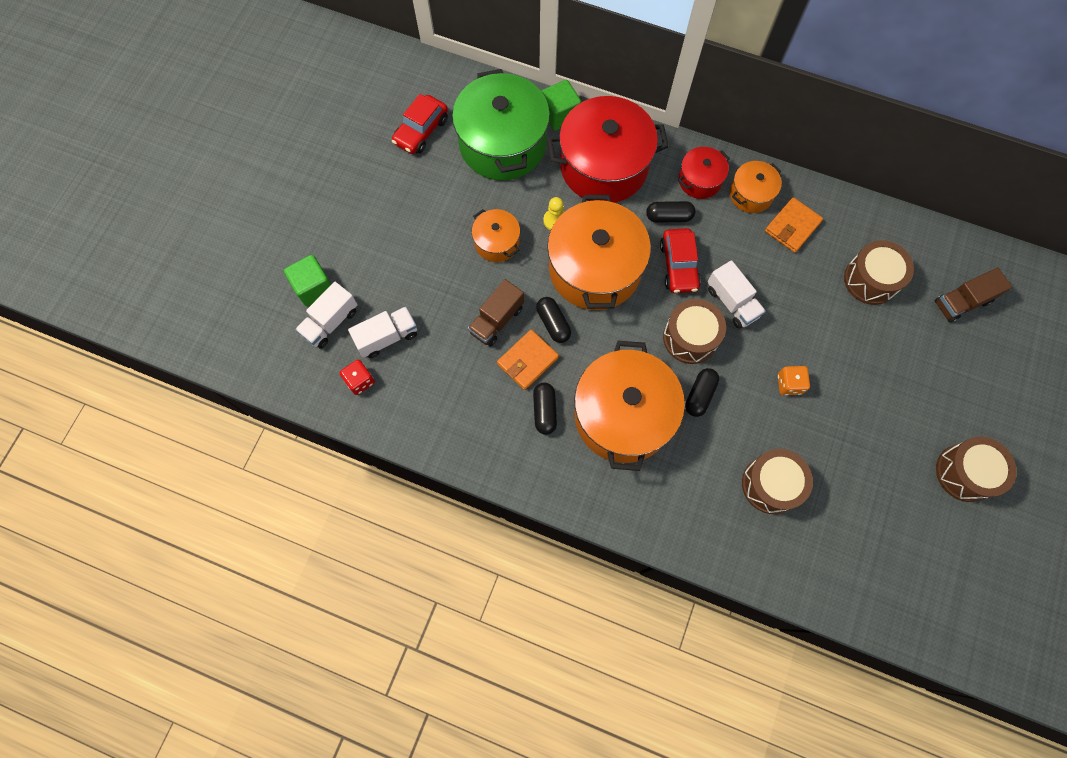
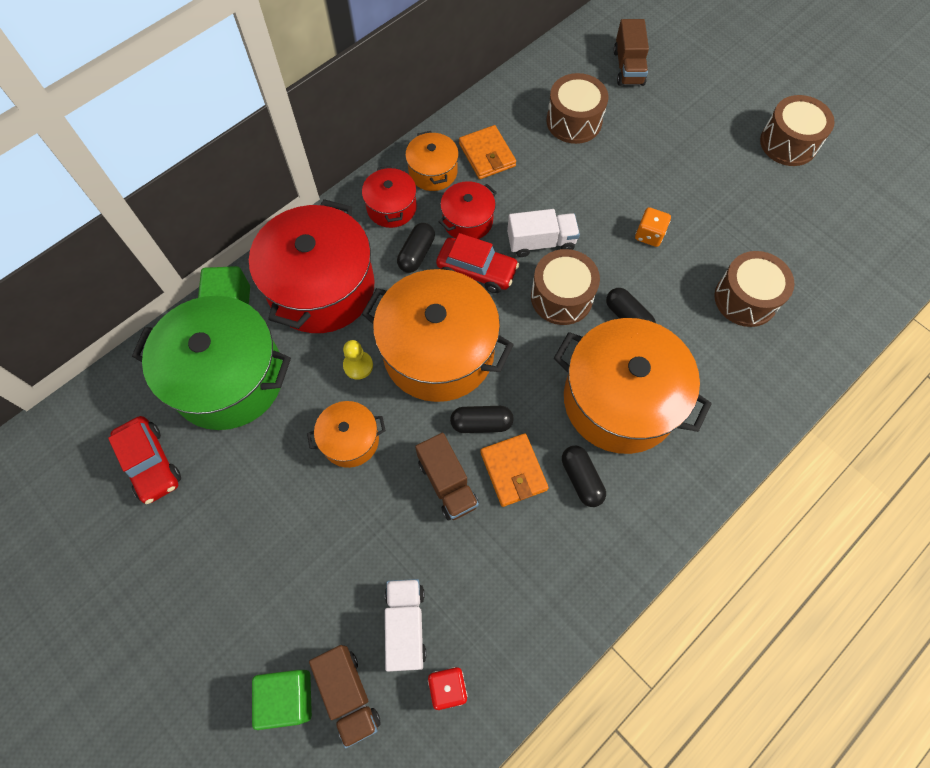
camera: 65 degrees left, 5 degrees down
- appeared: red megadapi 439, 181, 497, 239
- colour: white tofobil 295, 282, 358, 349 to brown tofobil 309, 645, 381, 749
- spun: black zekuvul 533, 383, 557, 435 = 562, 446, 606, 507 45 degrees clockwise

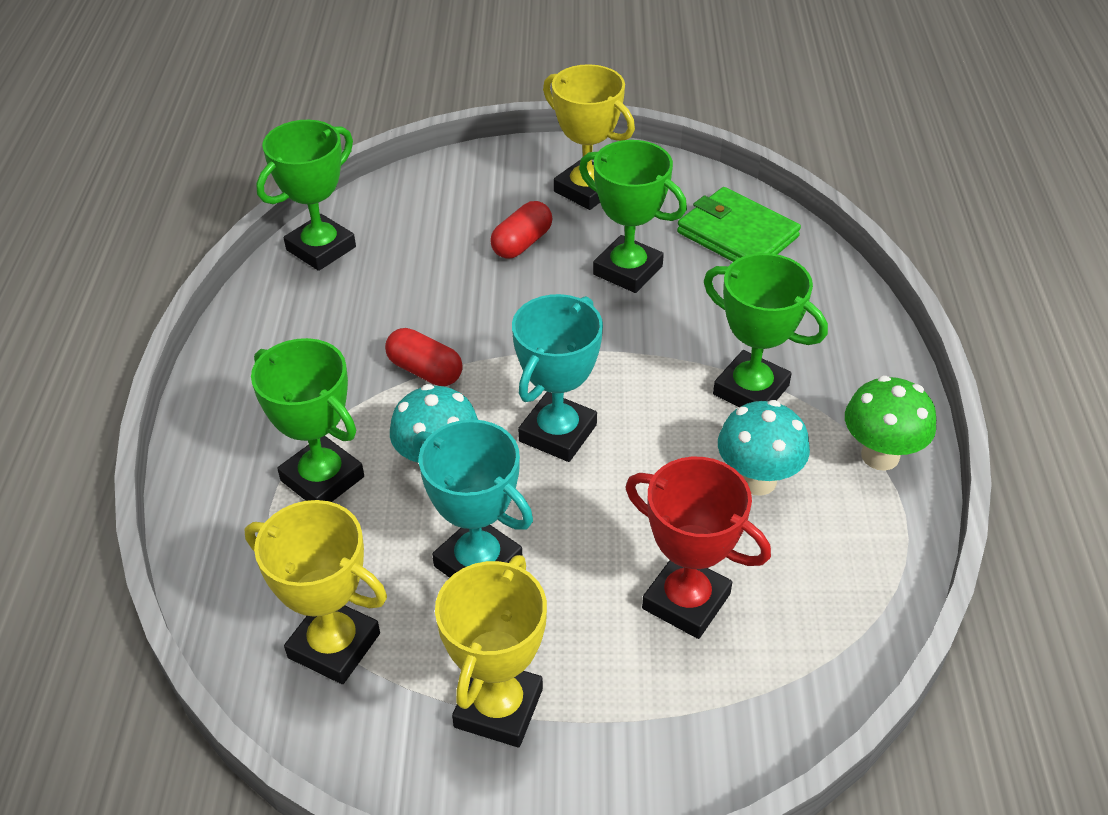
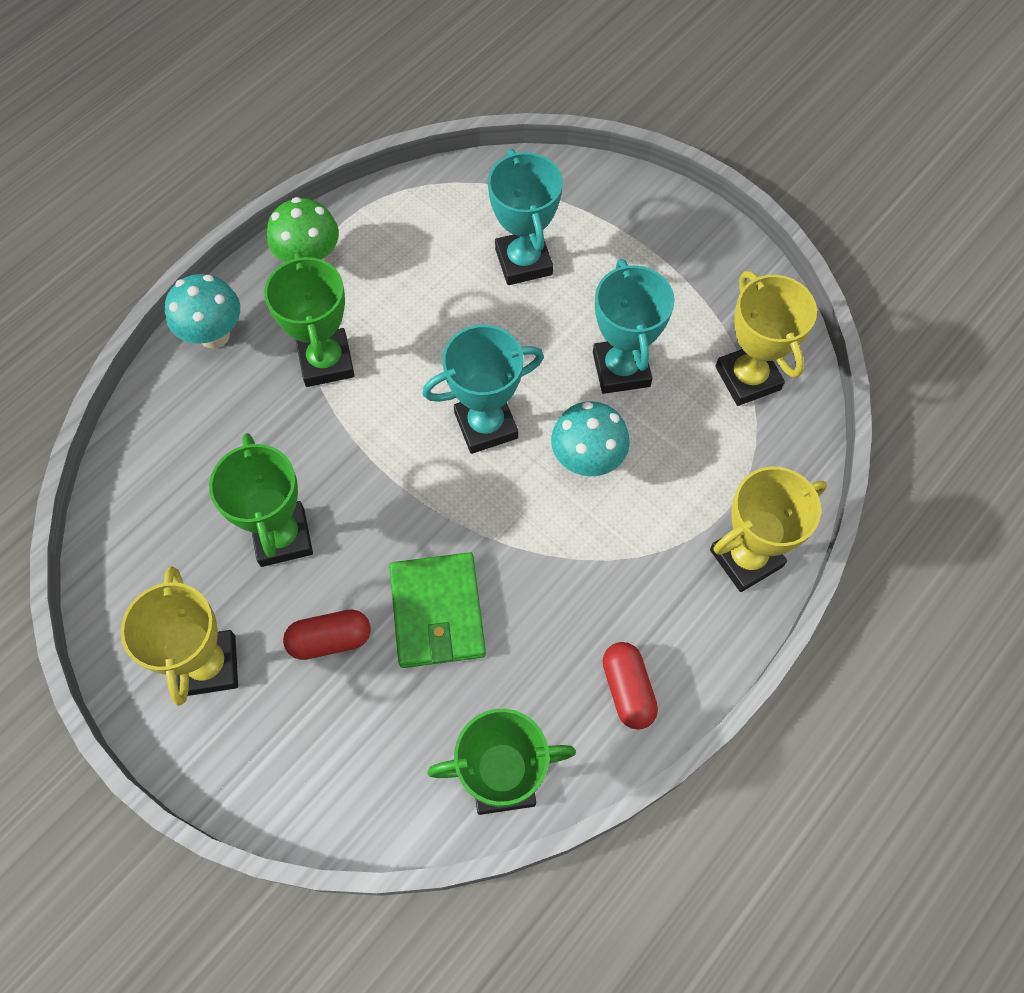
camera: 140 degrees left, 20 degrees up
- missing: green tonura 251, 338, 364, 502
- relocated: red zekuvul 385, 328, 463, 386 to 602, 642, 658, 730
- relocated: yellow tonura 435, 555, 547, 747 to 710, 467, 827, 592
- relocated: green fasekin 677, 187, 801, 262 to 389, 552, 486, 668
- relocated: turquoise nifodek 718, 400, 810, 496 to 165, 274, 240, 348
- colour: red tonura 626, 457, 771, 639 to turquoise tonura 488, 149, 563, 285

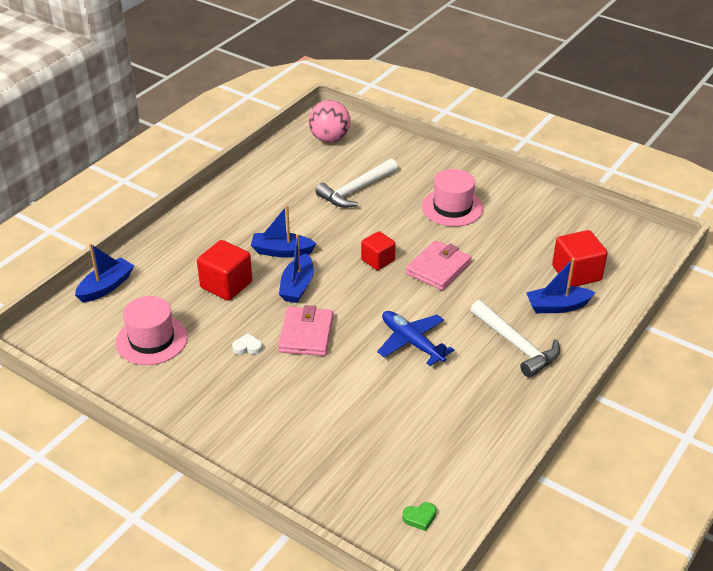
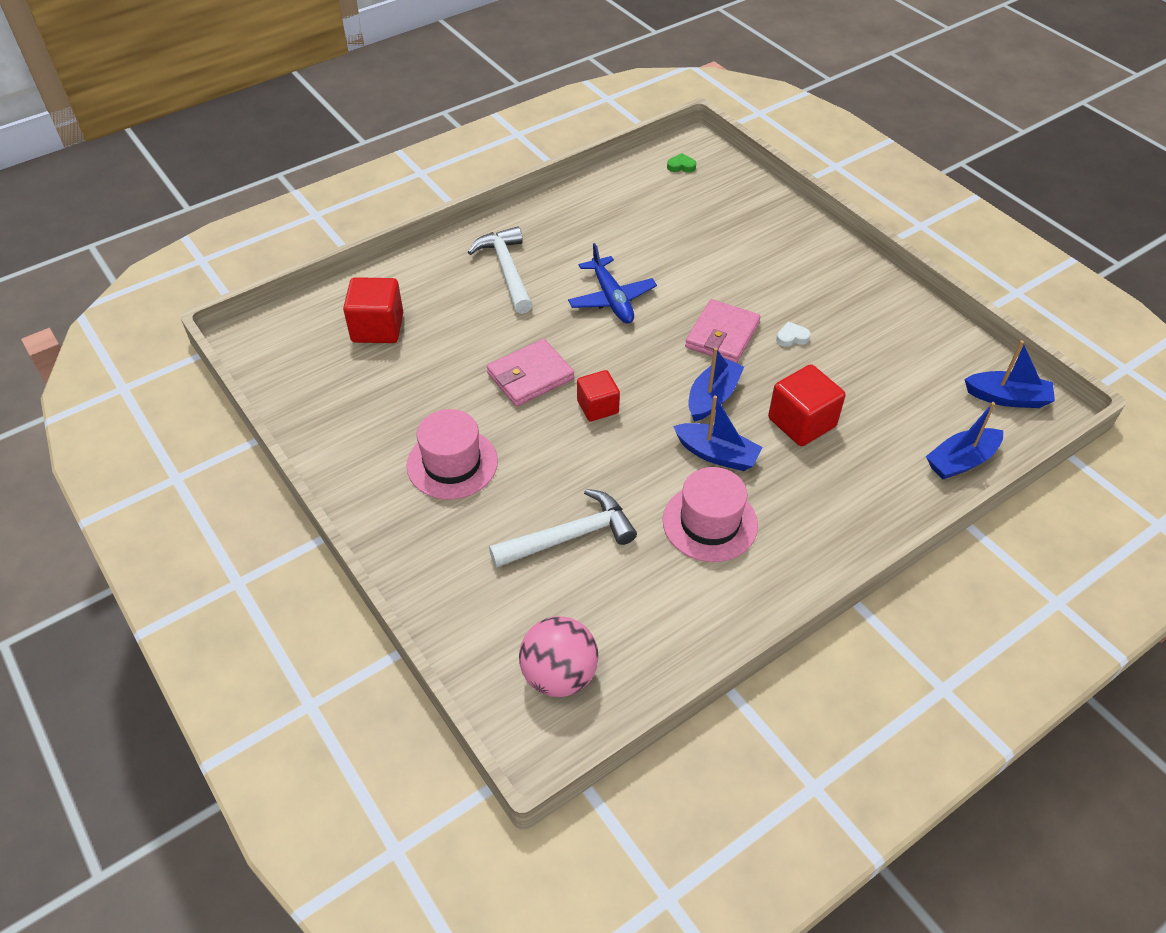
camera: 160 degrees left, 10 degrees up
- relocated: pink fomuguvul 116, 296, 188, 365 to 663, 467, 758, 562
- relocated: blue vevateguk 526, 258, 596, 313 to 964, 340, 1055, 408
- spun: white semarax 232, 333, 262, 355 = 776, 322, 811, 347 150 degrees clockwise

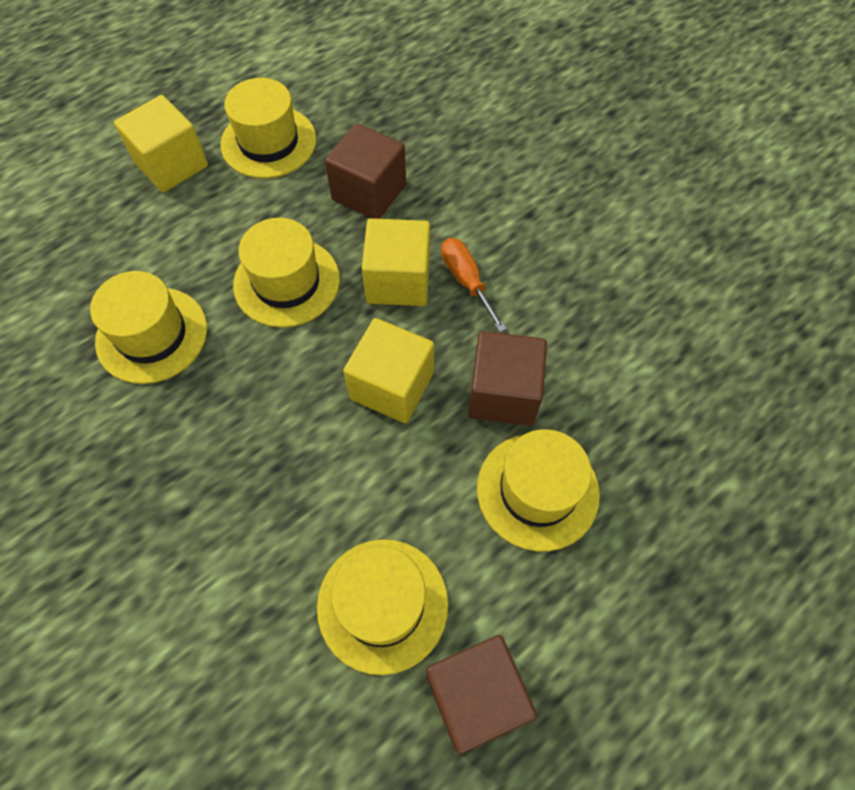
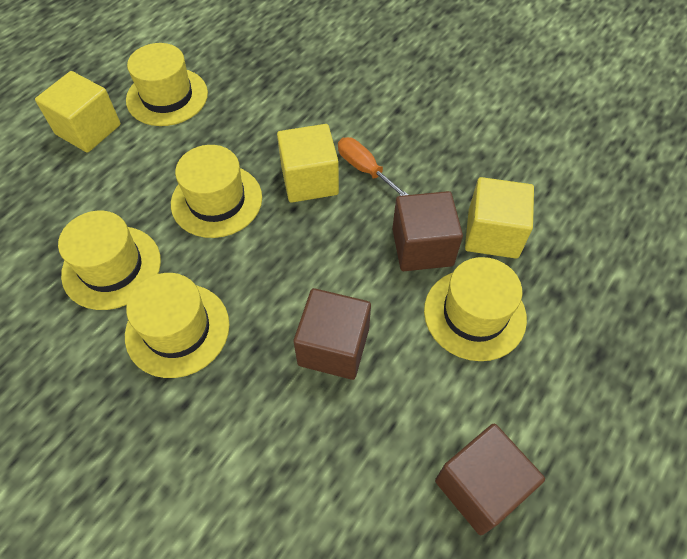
camera: 15 degrees left, 5 degrees down
- relocated: yellow fomuguvul 317, 539, 448, 675 to 125, 273, 230, 378
- relocated: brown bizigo 325, 123, 406, 219 to 294, 288, 371, 380
- relocated: yellow bizigo 343, 318, 434, 423 to 465, 177, 534, 259

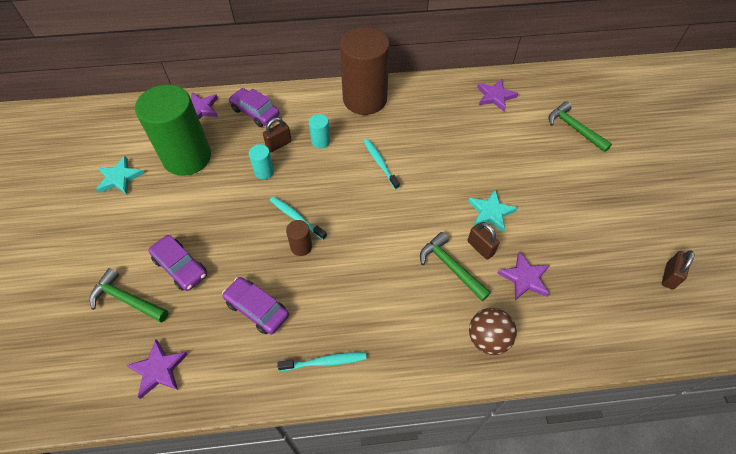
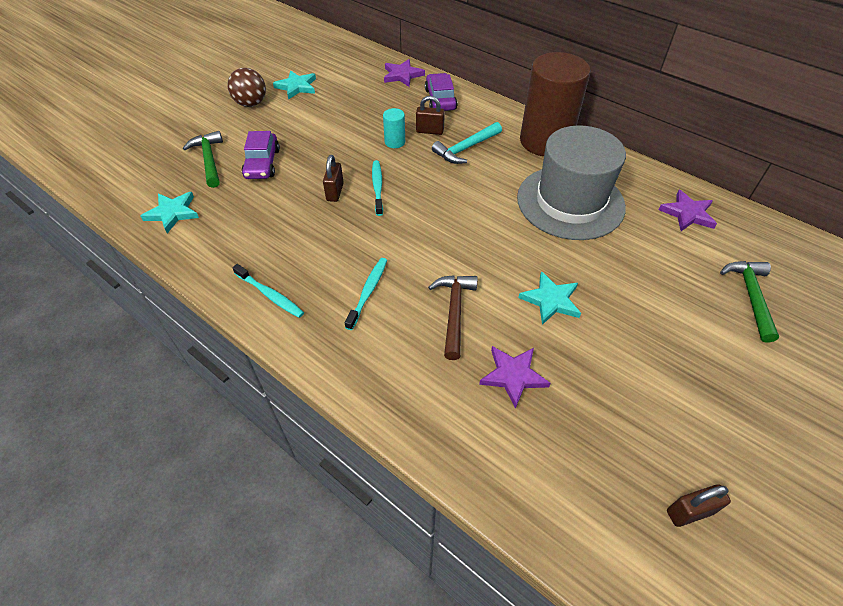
camera: 45 degrees right, 5 degrees down
- missing: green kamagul 135, 85, 211, 176
- missing: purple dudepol 222, 277, 289, 334
- missing: brown kamagul 286, 220, 312, 256
- appeared: grey fomuguvul 517, 125, 626, 240
- relocated: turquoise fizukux 364, 139, 400, 189 to 345, 258, 387, 330
- relocated: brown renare 468, 222, 500, 260 to 323, 155, 344, 202
- relocated: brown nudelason 469, 308, 517, 355 to 228, 68, 266, 107
- exchanged: turquoise kamagul 309, 114, 330, 148 to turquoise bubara 432, 122, 502, 164
- colour: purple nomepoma 126, 339, 188, 399 to turquoise nomepoma 141, 192, 199, 233
- colour: green bubara 420, 232, 491, 301 to brown bubara 428, 275, 478, 360

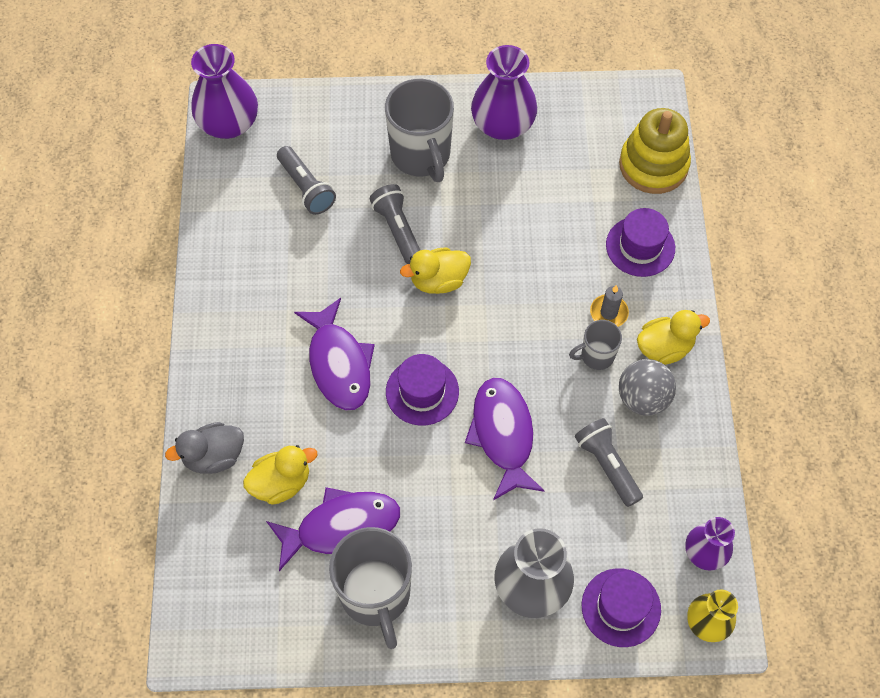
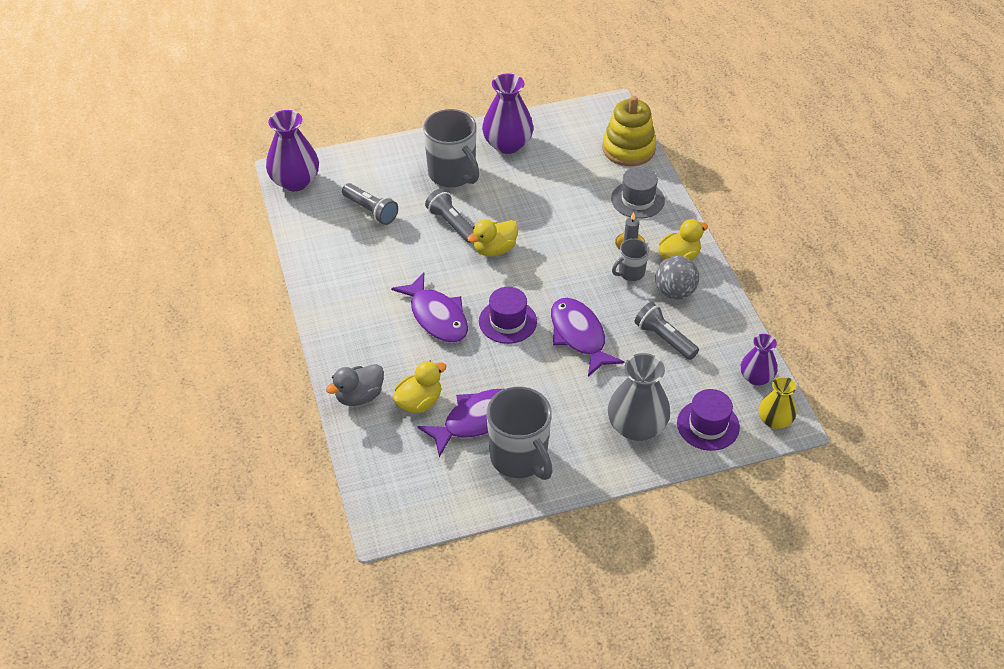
camera: 15 degrees left, 15 degrees down
- colour: purple fomuguvul 606, 208, 675, 277 to grey fomuguvul 611, 167, 665, 219

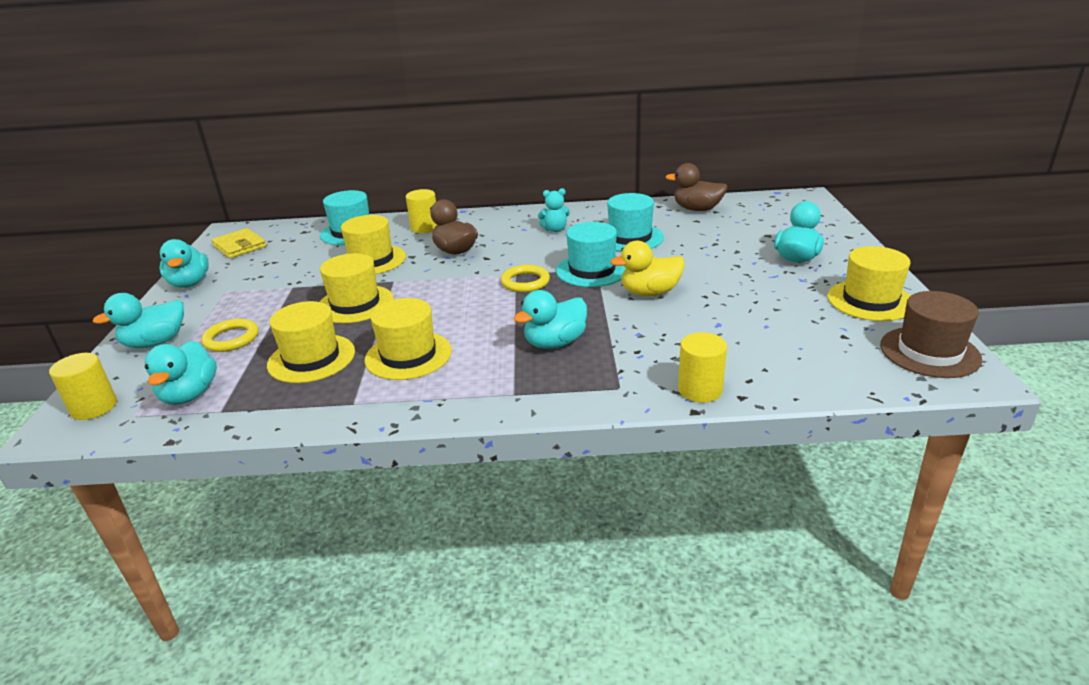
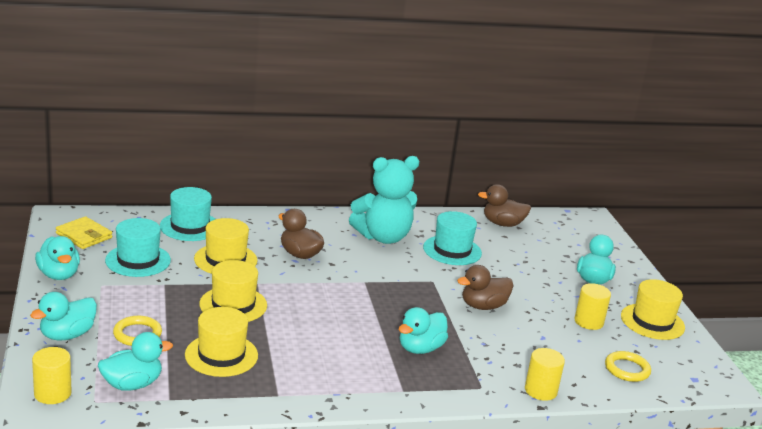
camera: 15 degrees left, 5 degrees down
- missing: yellow fomuguvul 365, 298, 452, 380
- missing: brown fomuguvul 880, 291, 982, 378
- relocated: yellow kamagul 406, 189, 437, 233 to 574, 283, 611, 330
- relocated: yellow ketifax 501, 265, 550, 292 to 605, 351, 651, 382
- relocated: turquoise fomuguvul 556, 222, 626, 287 to 105, 218, 171, 277
- colour: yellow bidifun 610, 241, 685, 296 to brown bidifun 457, 265, 513, 310
- spun: turquoise bidifun 145, 341, 217, 405 = 98, 332, 173, 391 105 degrees counterclockwise
- size: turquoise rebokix 538, 188, 570, 232 = 349, 156, 419, 244 x2.33

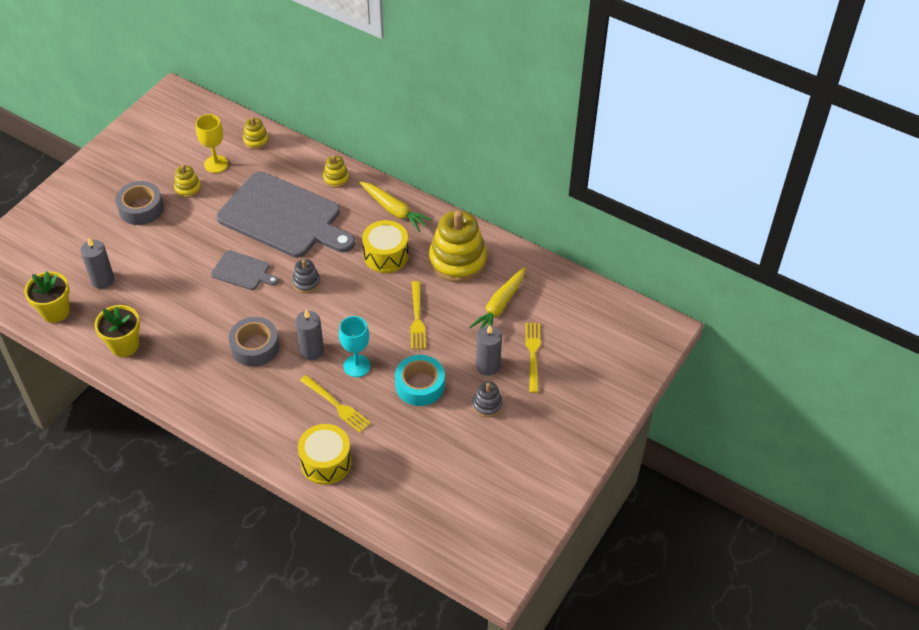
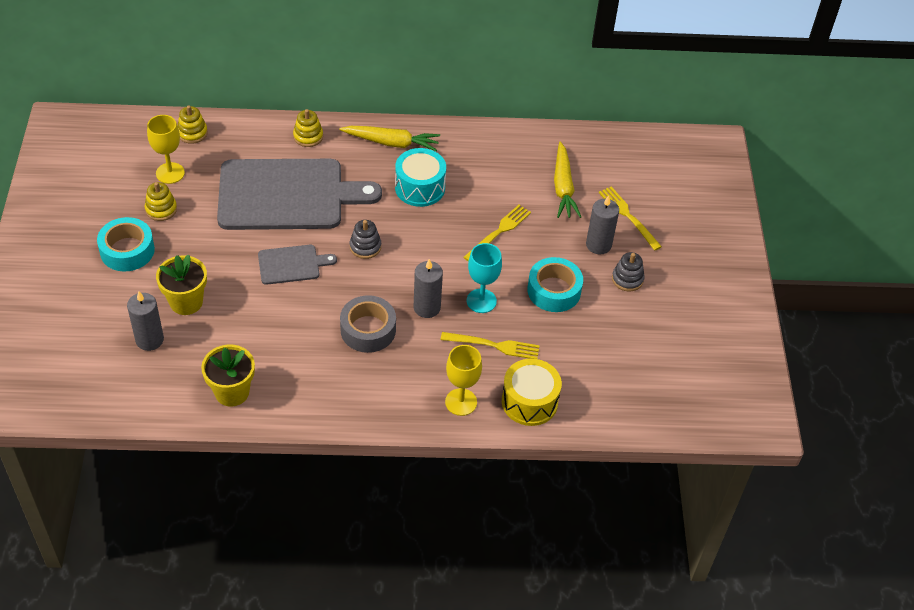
camera: 35 degrees left, 0 degrees up
- missing: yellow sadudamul 429, 210, 487, 282
- appeared: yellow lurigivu 445, 345, 482, 416
- relocated: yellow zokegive 24, 271, 70, 323 to 156, 255, 207, 315
- colour: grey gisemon 115, 181, 164, 225 to turquoise gisemon 97, 217, 155, 272
- colour: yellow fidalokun 362, 220, 409, 273 to turquoise fidalokun 395, 148, 446, 207
- spun: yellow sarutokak 410, 281, 426, 349 = 463, 205, 531, 262 105 degrees counterclockwise

